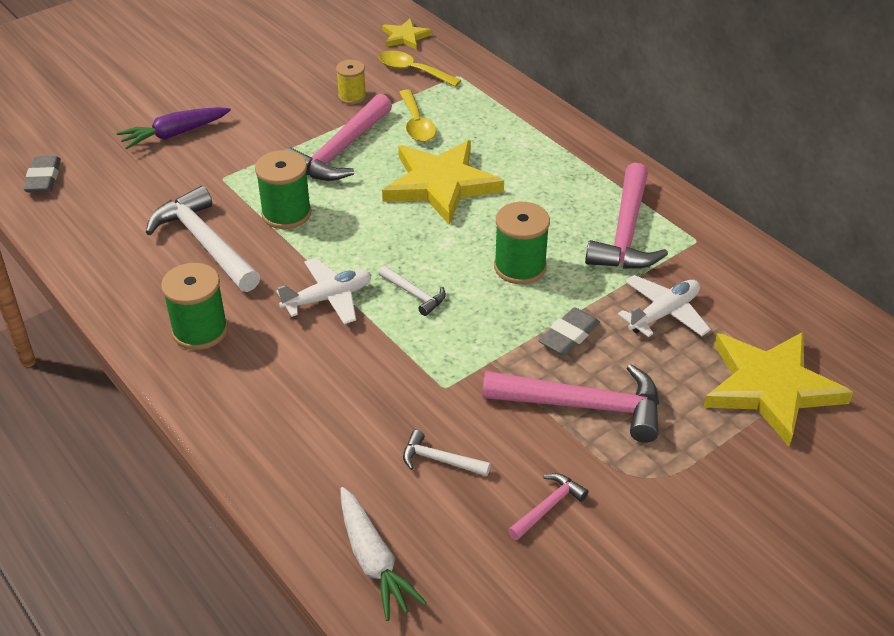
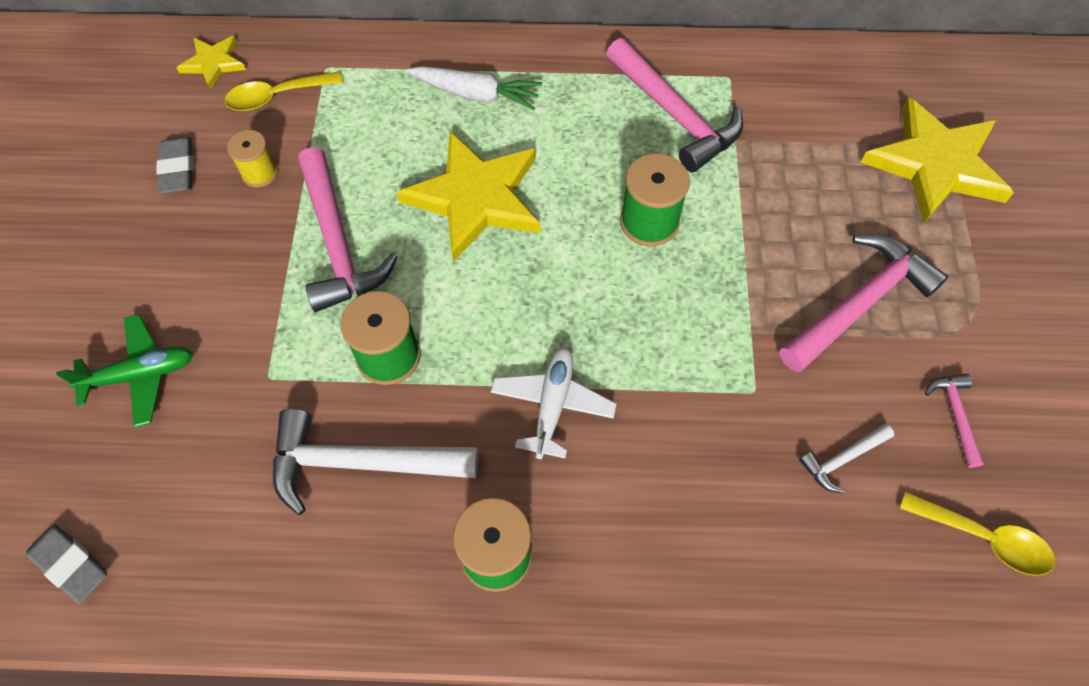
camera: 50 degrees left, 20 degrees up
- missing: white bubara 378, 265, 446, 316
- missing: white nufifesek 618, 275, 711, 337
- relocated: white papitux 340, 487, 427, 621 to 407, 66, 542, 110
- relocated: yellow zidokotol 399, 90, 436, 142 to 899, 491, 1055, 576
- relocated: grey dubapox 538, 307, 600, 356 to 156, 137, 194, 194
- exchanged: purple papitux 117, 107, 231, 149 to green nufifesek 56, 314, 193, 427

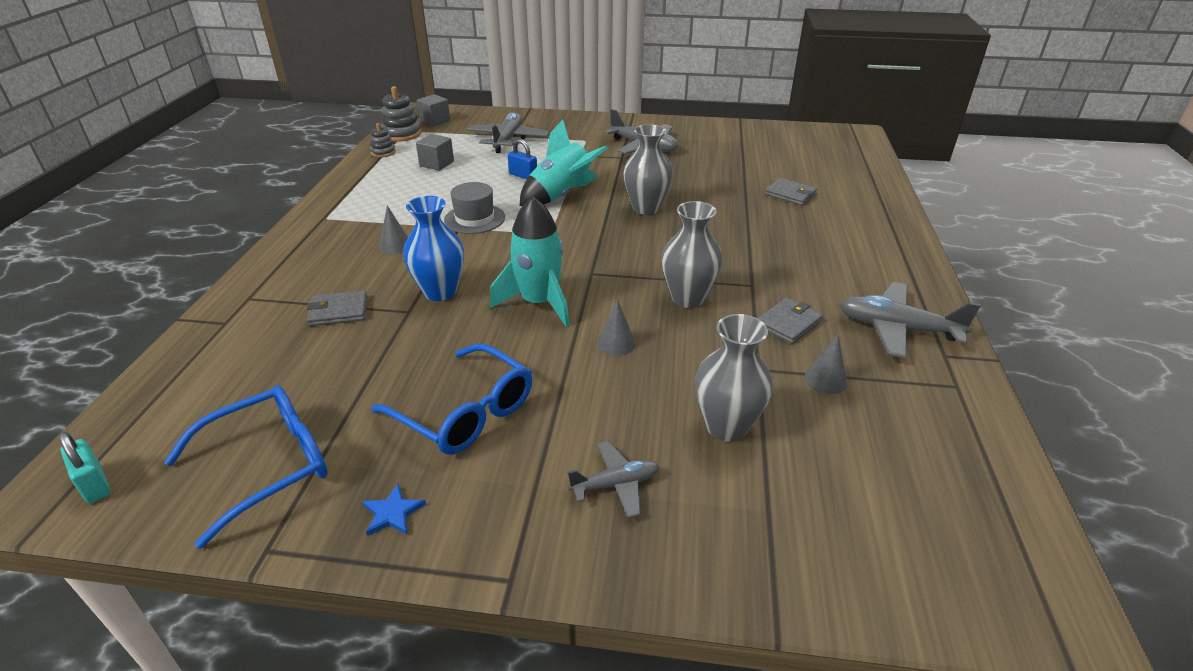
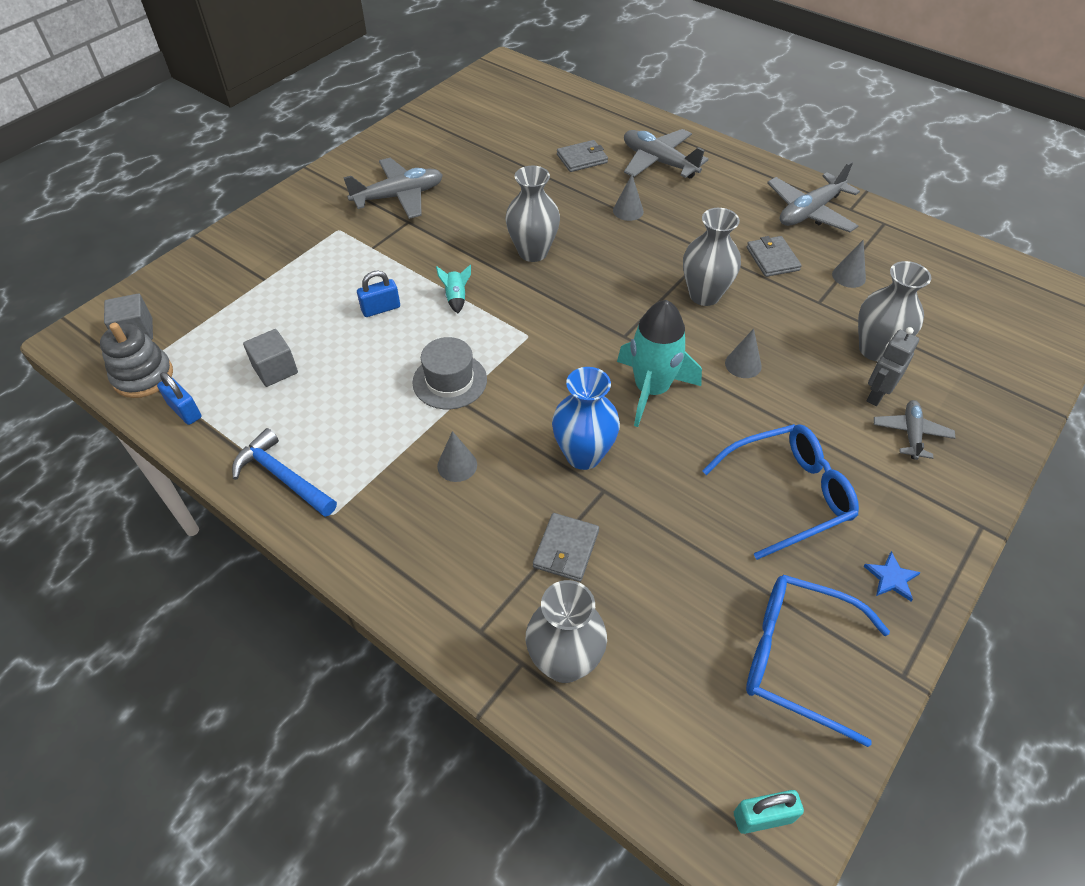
camera: 60 degrees left, 15 degrees up
- appeared: blue bubara 232, 428, 337, 517
- appeared: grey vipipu 526, 580, 607, 683
- appeared: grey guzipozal 613, 175, 644, 221
- appeared: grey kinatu 867, 327, 919, 406
- relocated: grey nufifesek 467, 112, 549, 153 to 624, 129, 709, 178
- exchanged: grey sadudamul 370, 123, 396, 157 to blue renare 157, 372, 201, 425
- spun: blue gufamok 164, 385, 328, 549 = 746, 575, 890, 747 60 degrees counterclockwise
- size: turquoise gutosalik 520, 120, 608, 206 = 436, 265, 471, 313 x0.42

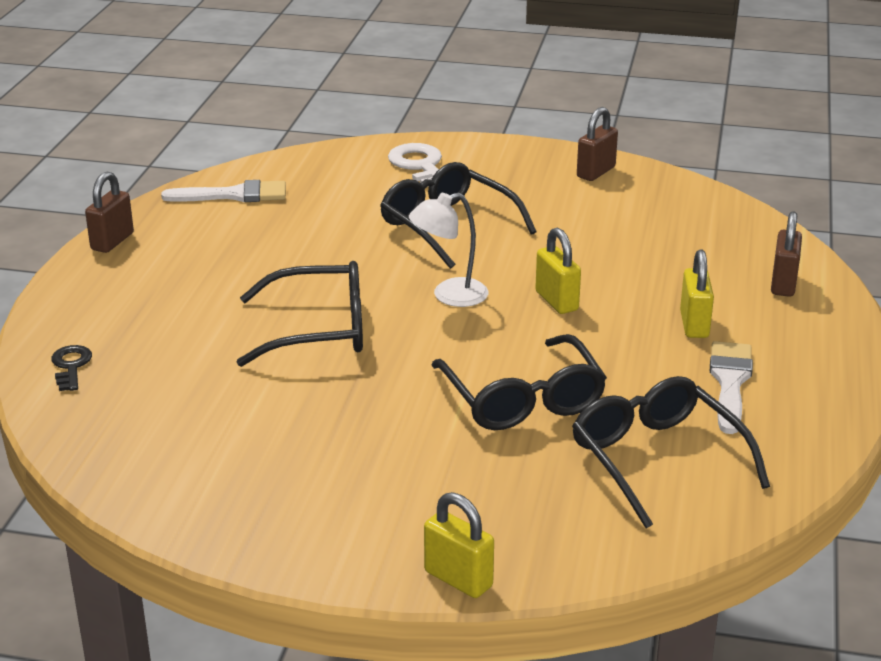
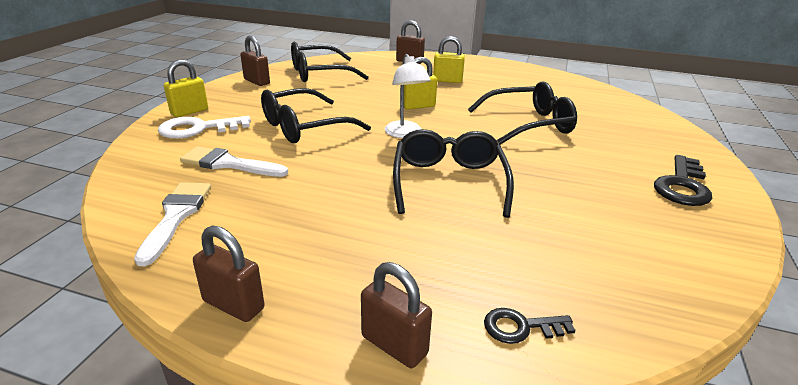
camera: 85 degrees left, 0 degrees up
- appeared: brown renare 361, 262, 432, 368
- appeared: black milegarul 654, 155, 713, 206
- relocated: yellow renare 424, 492, 494, 598 to 164, 60, 208, 117
- relocated: black gufamok 572, 376, 770, 528 to 291, 42, 368, 82
- relocated: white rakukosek 710, 341, 753, 434 to 180, 146, 288, 177

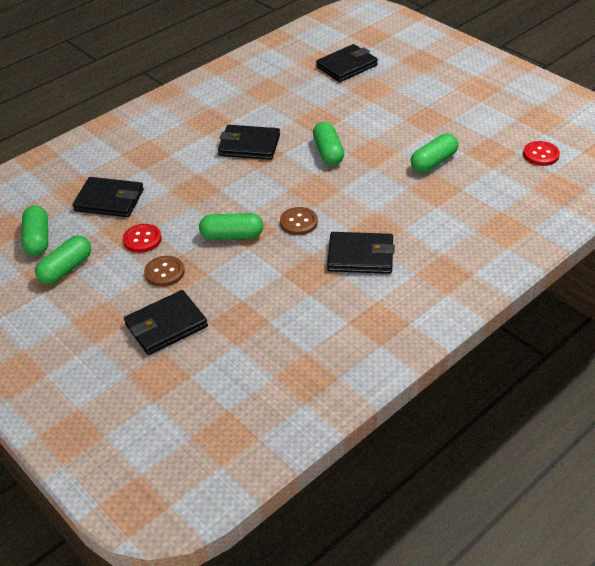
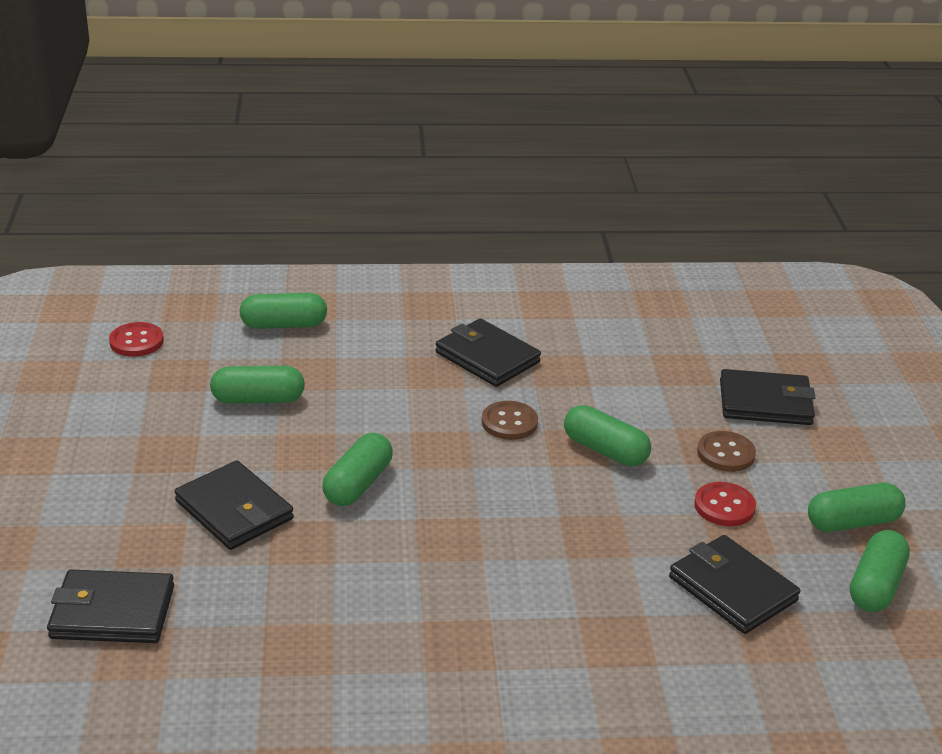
camera: 145 degrees left, 10 degrees down
- appeared: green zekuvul 240, 293, 327, 329
- relocated: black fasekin 218, 125, 280, 160 to 174, 460, 294, 550

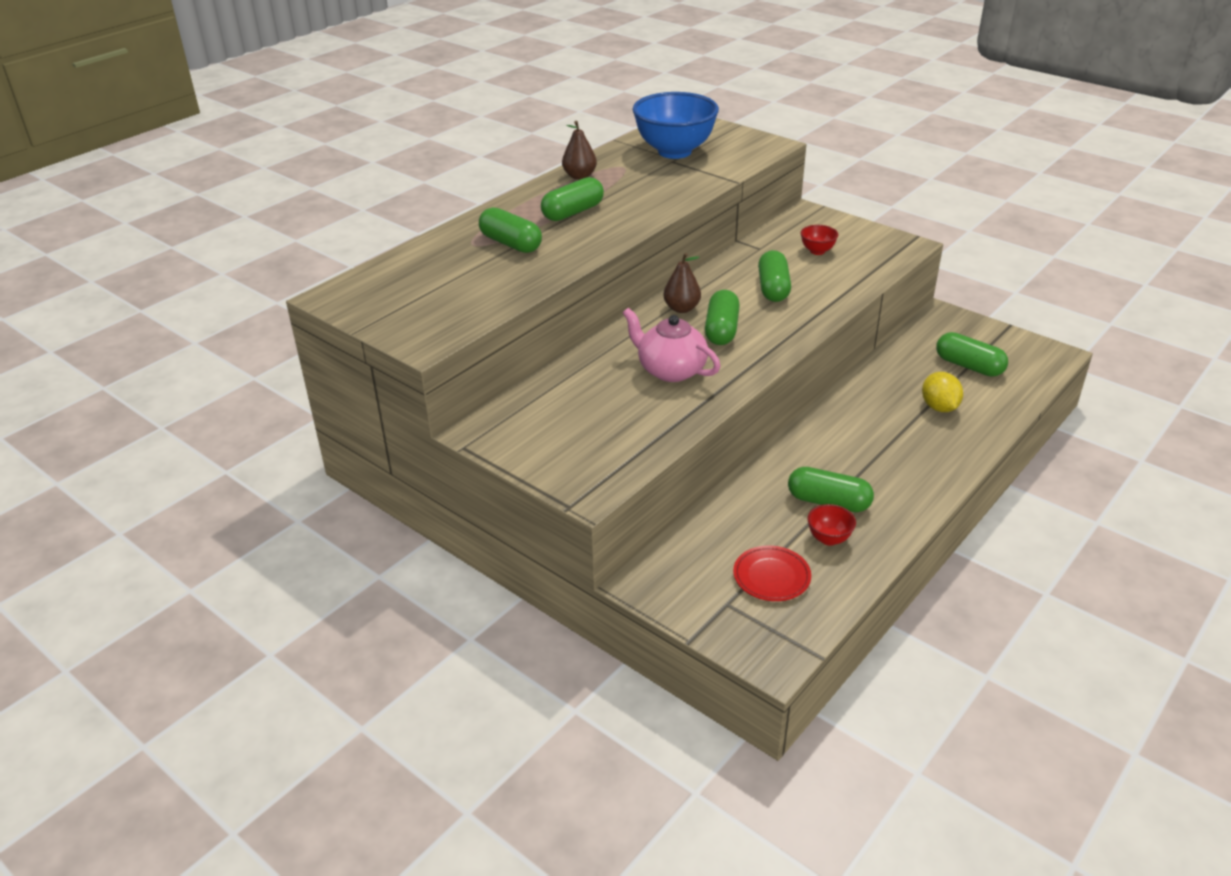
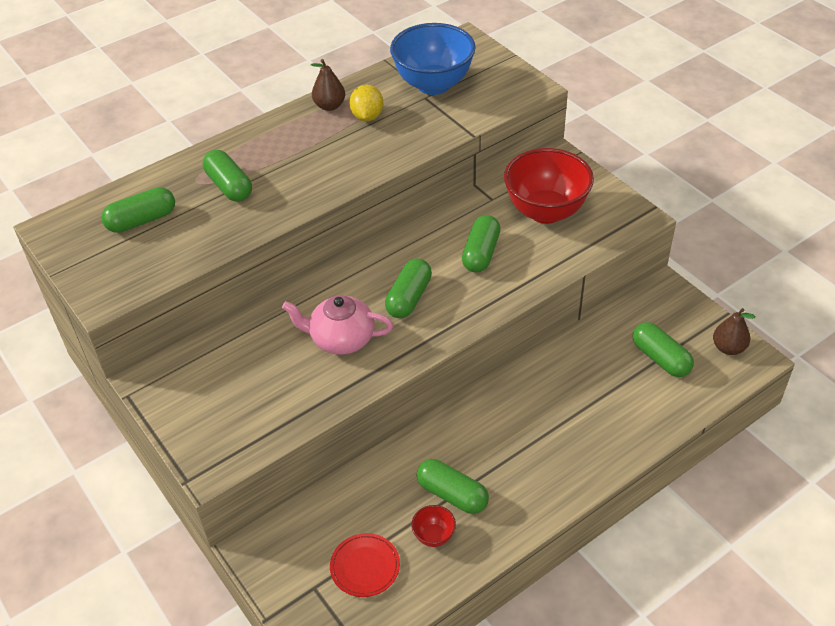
camera: 15 degrees right, 10 degrees up
- relocated: green zekuvul 541, 177, 604, 221 to 101, 187, 175, 233
- relocated: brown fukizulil 663, 253, 701, 313 to 713, 308, 755, 355
- relocated: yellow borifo 922, 372, 963, 412 to 349, 84, 383, 121
- spun: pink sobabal 623, 308, 721, 382 = 282, 295, 393, 355 45 degrees counterclockwise
- size: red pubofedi 801, 225, 838, 255 = 504, 148, 594, 224 x2.36

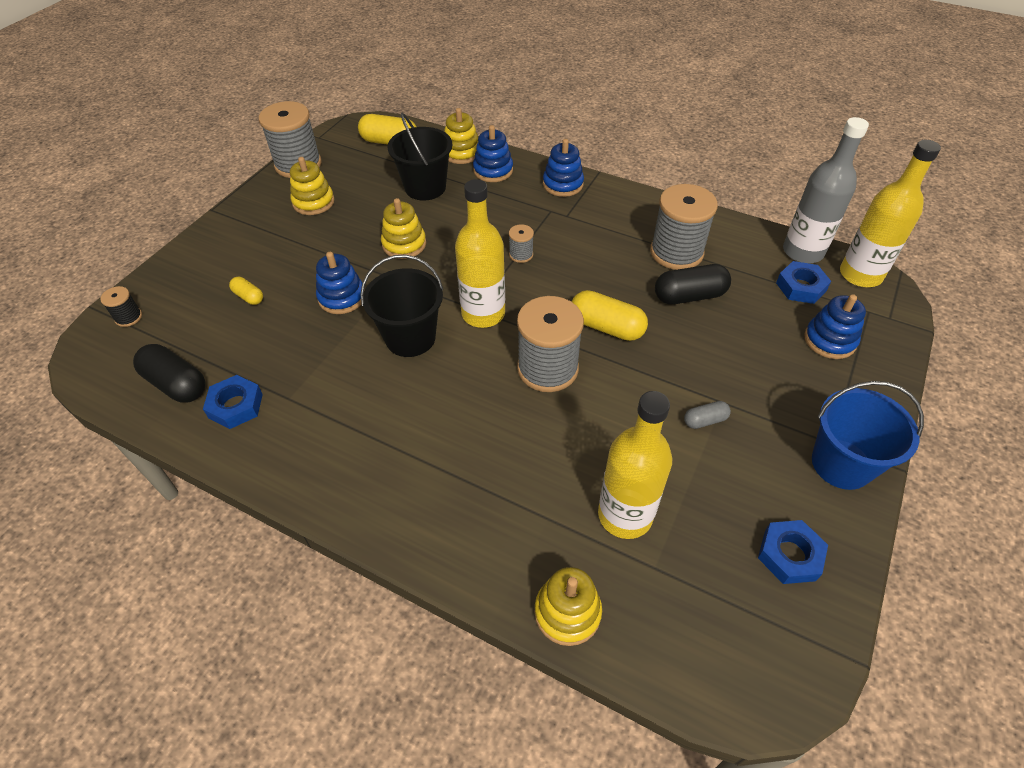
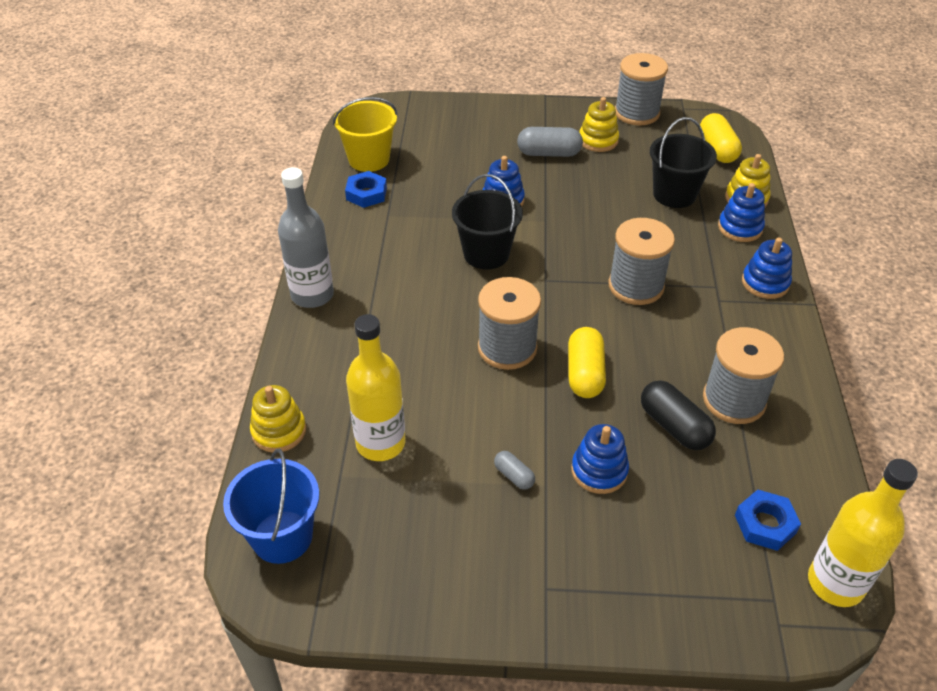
camera: 65 degrees right, 5 degrees down
- missing: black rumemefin 100, 286, 142, 327
- missing: yellow zekuvul 229, 277, 263, 305
- missing: yellow sadudamul 381, 198, 426, 259
- missing: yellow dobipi 455, 179, 505, 328
- missing: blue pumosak 758, 520, 828, 584
- appeared: grey zekuvul 517, 127, 583, 157
- relocated: grey dobipi 783, 117, 869, 264 to 278, 167, 334, 308
- relocated: blue sadudamul 804, 294, 866, 359 to 571, 424, 629, 494
- relocated: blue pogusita 812, 381, 924, 490 to 223, 449, 319, 564
- exchanged: black zekuvul 133, 344, 206, 403 to yellow pogusita 333, 97, 398, 172
- size: grey rumemefin 509, 224, 534, 263 = 608, 218, 675, 305 x2.19

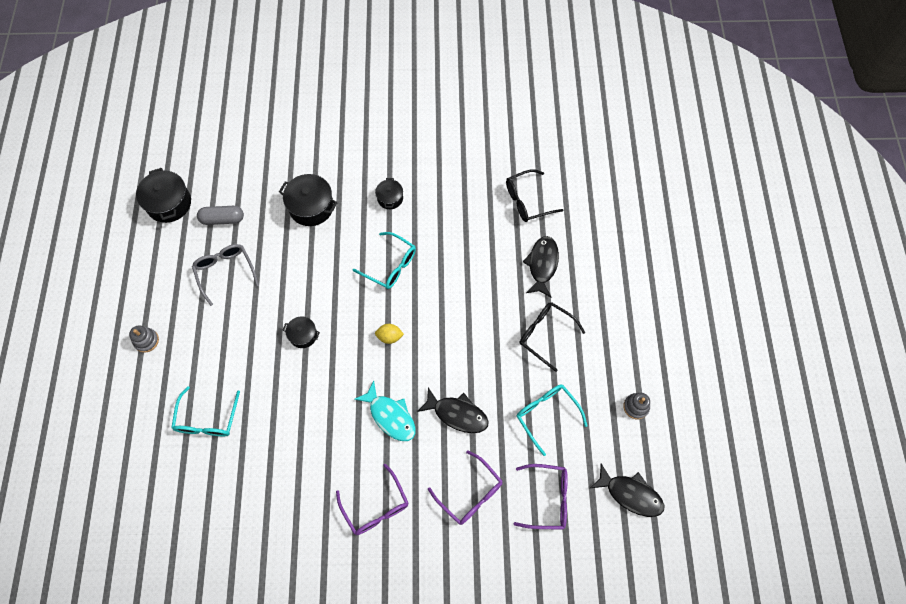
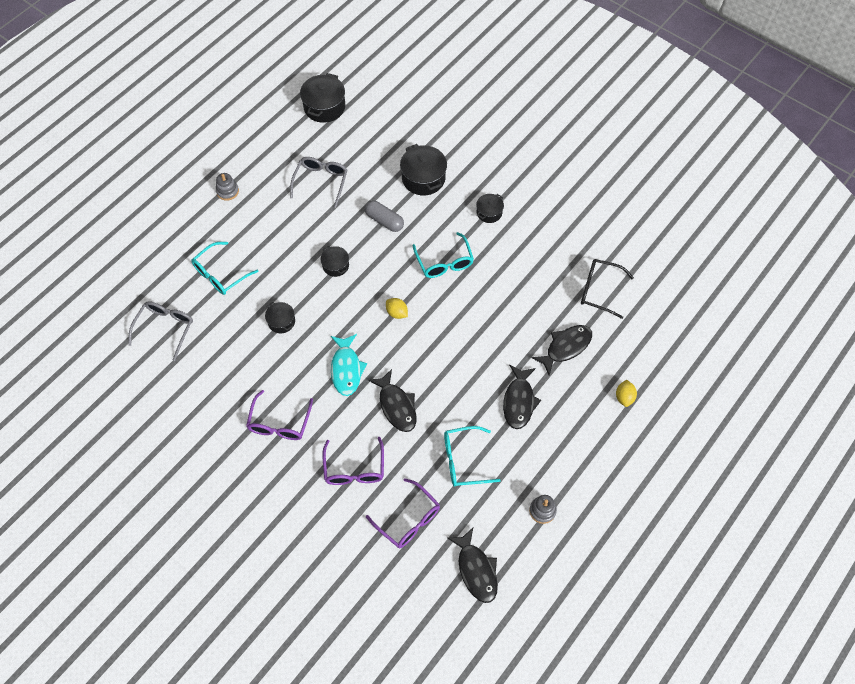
camera: 40 degrees right, 5 degrees down
- appeared: grey gufamok 128, 301, 193, 361
- appeared: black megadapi 265, 302, 295, 333
- appeared: yellow borifo 616, 379, 637, 407
- relocated: grey zekuvul 197, 206, 244, 225 to 365, 200, 404, 232
- exchanged: black gufamok 519, 302, 585, 372 to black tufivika 503, 365, 541, 429
- spun: turquoise gufamok 517, 384, 588, 456 = 444, 426, 501, 487 105 degrees counterclockwise

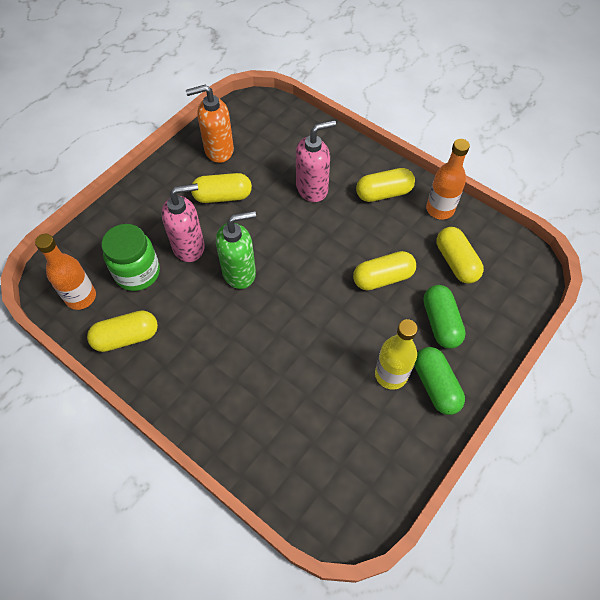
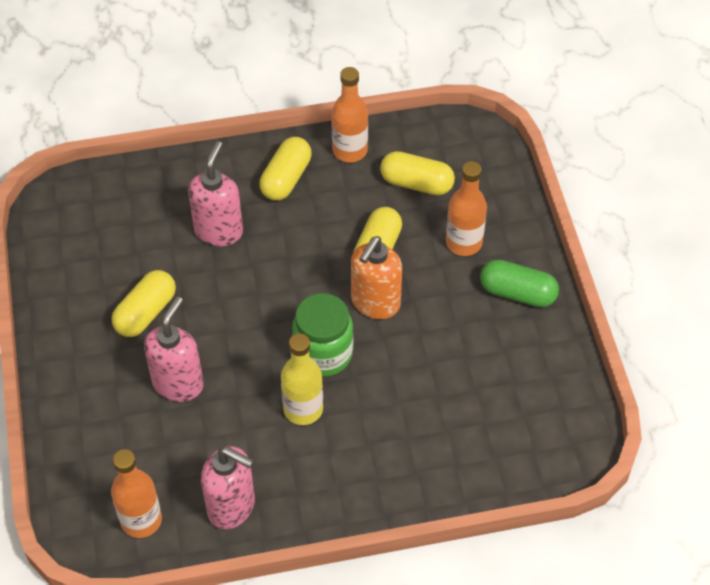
camera: 50 degrees left, 5 degrees down
- missing: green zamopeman 216, 211, 256, 289
- relocated: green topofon 102, 224, 160, 291 to 292, 293, 353, 377
- relocated: orange zamopeman 186, 85, 234, 163 to 351, 236, 402, 319
- relocated: yellow dobipi 375, 319, 418, 390 to 281, 333, 323, 425
- exchanged: yellow zekuvul 87, 310, 158, 352 to pink zamopeman 201, 446, 255, 529
- exchanged: green zekuvul 423, 285, 466, 349 to orange dobipi 446, 161, 487, 256

